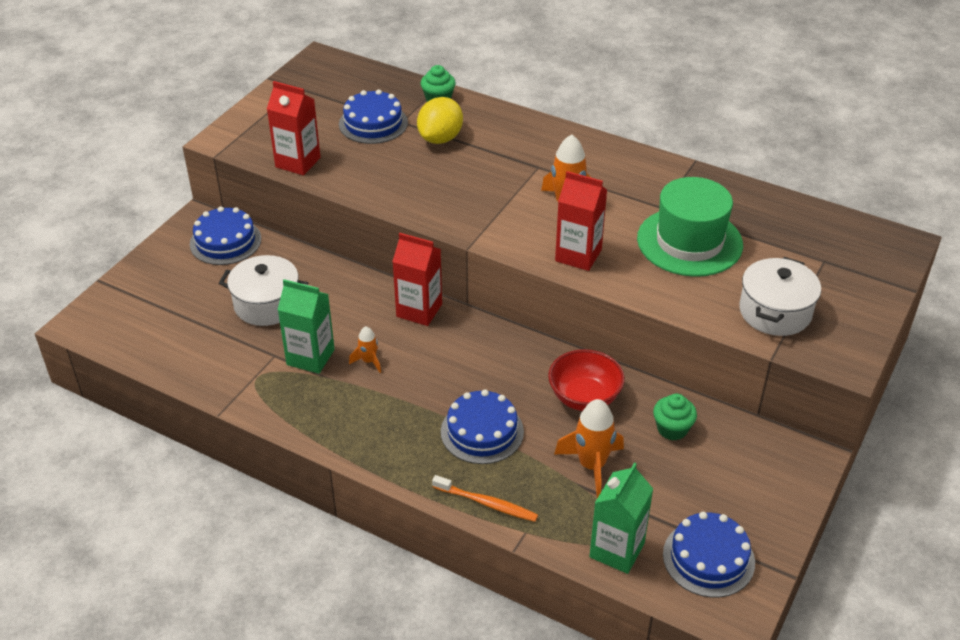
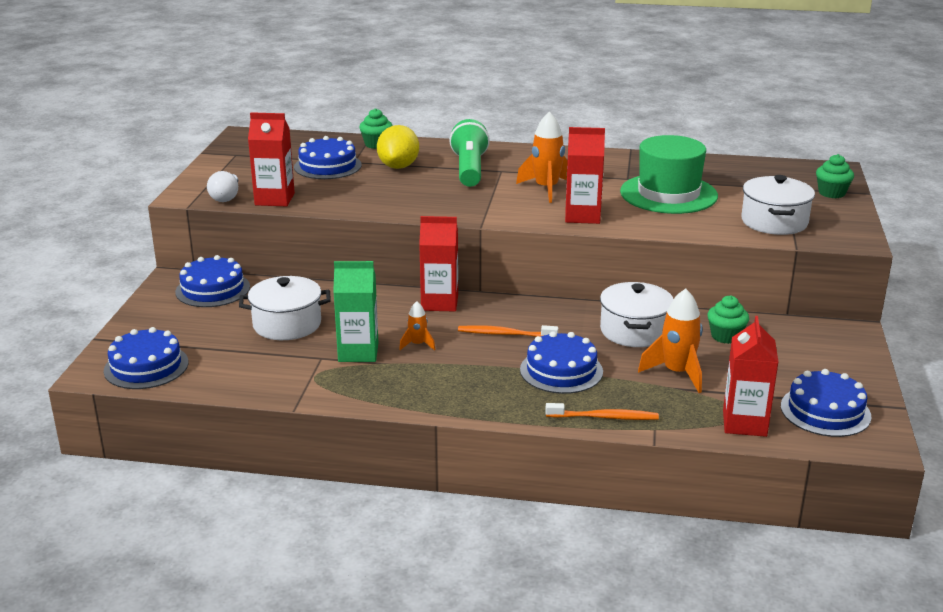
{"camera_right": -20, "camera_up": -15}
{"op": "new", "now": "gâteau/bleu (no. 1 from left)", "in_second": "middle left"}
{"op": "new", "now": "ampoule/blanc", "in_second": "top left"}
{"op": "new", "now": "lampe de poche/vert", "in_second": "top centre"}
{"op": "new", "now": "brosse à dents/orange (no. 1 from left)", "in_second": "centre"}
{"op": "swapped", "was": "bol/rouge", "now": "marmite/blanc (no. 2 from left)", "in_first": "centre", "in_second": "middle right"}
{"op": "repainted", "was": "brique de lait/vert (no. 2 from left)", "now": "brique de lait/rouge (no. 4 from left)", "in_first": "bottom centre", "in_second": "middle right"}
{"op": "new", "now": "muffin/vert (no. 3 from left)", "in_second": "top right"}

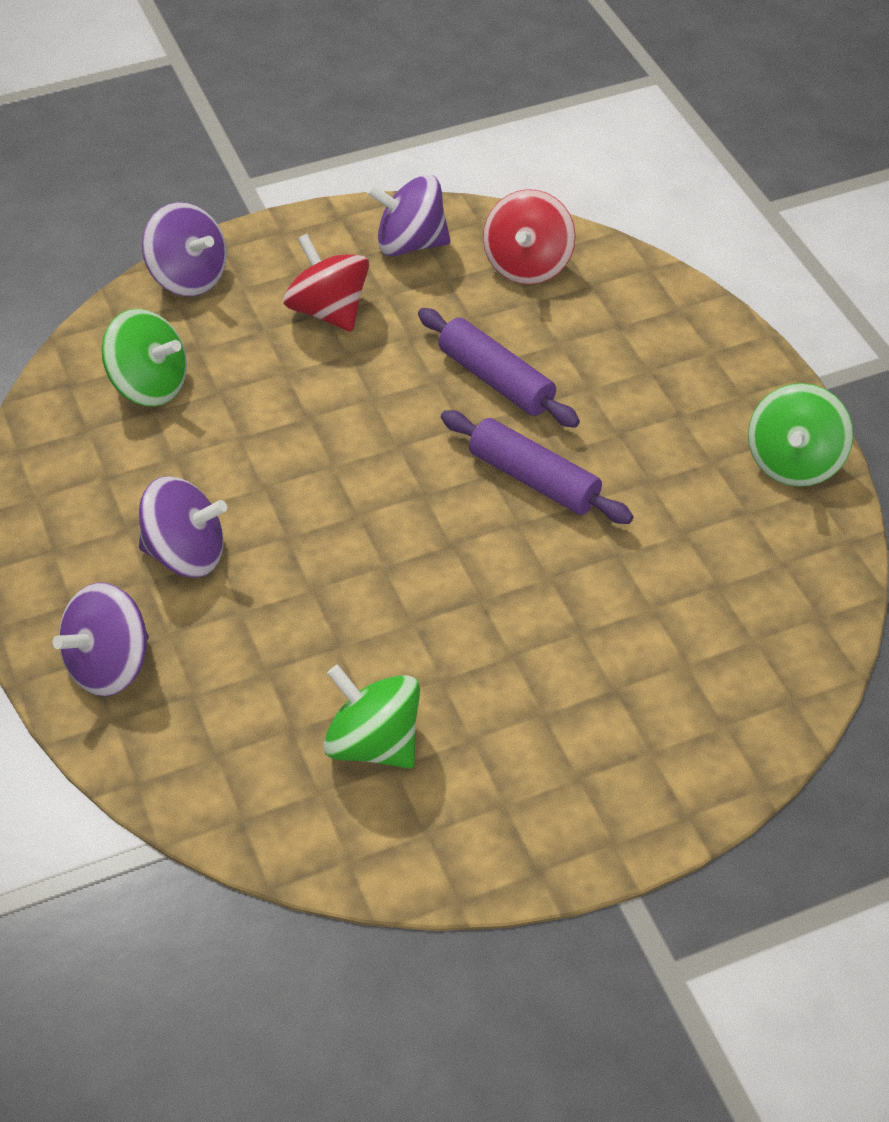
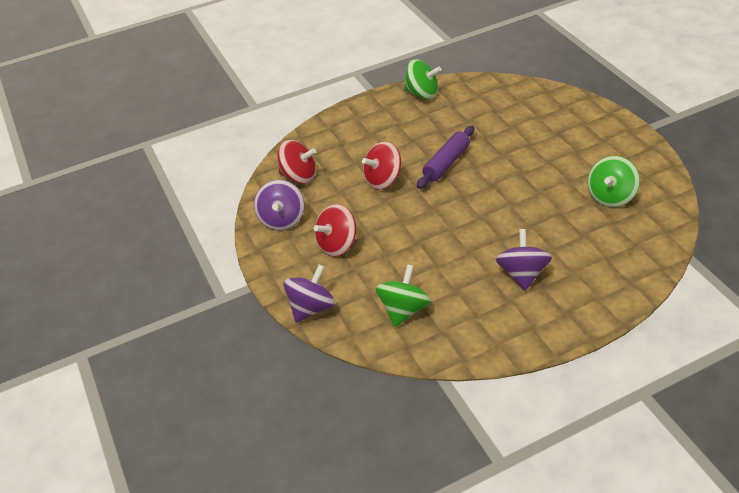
{"camera_right": -90, "camera_up": -5}
{"op": "swapped", "was": "rouleau à pâtisserie/violet (no. 1 from left)", "now": "toupie/rouge (no. 3 from left)", "in_first": "top centre", "in_second": "centre"}
{"op": "gone", "was": "toupie/violet (no. 1 from left)", "in_first": "middle left"}

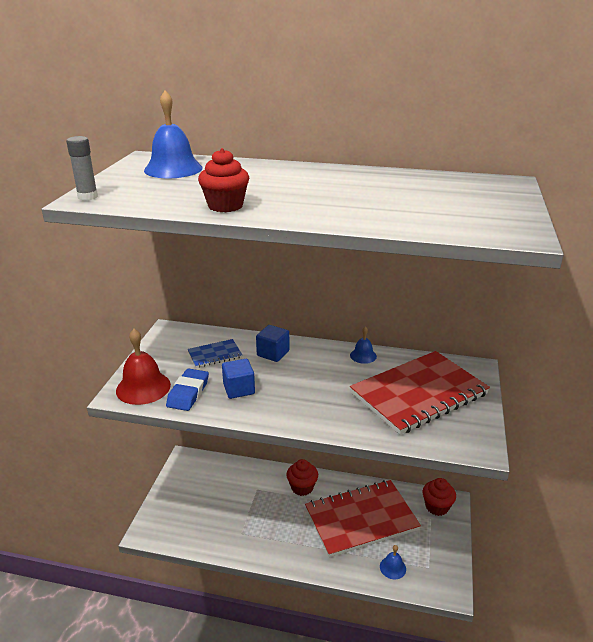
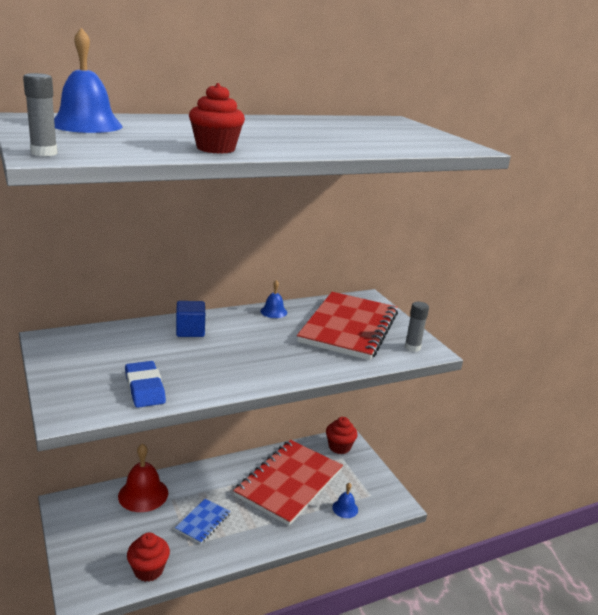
{"camera_right": -40, "camera_up": -5}
{"op": "shifted", "was": "cloche/rouge", "in_first": "middle left", "in_second": "bottom left"}
{"op": "shifted", "was": "muffin/rouge (no. 2 from left in the first image)", "now": "muffin/rouge (no. 1 from left)", "in_first": "bottom centre", "in_second": "bottom left"}
{"op": "shifted", "was": "carnet/bleu", "in_first": "centre", "in_second": "bottom centre"}
{"op": "new", "now": "bâton de colle/gris (no. 2 from left)", "in_second": "middle right"}
{"op": "gone", "was": "cube/bleu (no. 1 from left)", "in_first": "centre"}

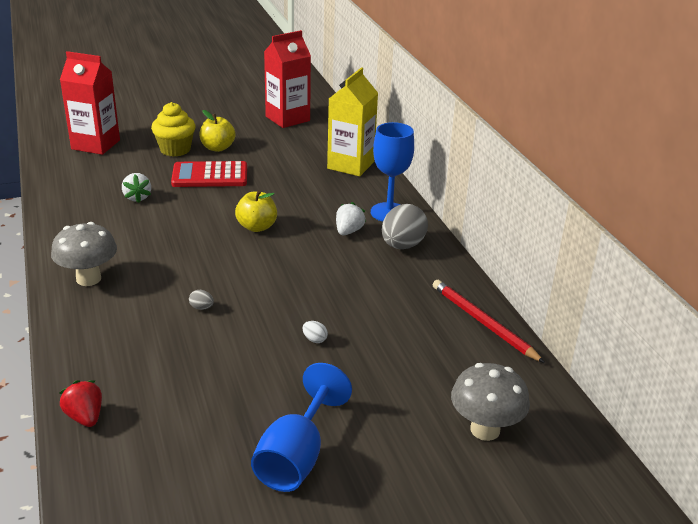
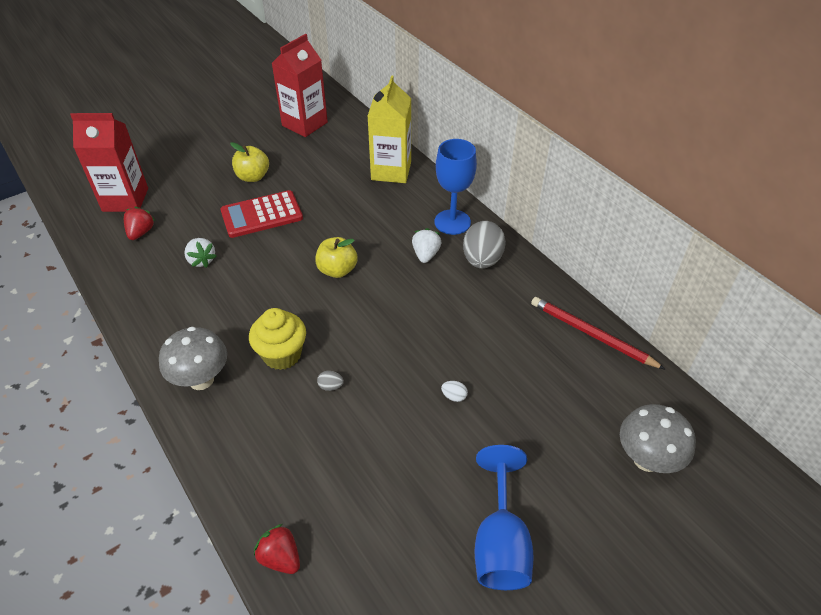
{"camera_right": -15, "camera_up": 15}
{"op": "new", "now": "fraise/rouge (no. 1 from left)", "in_second": "middle left"}
{"op": "shifted", "was": "muffin/jaune", "in_first": "top left", "in_second": "centre"}

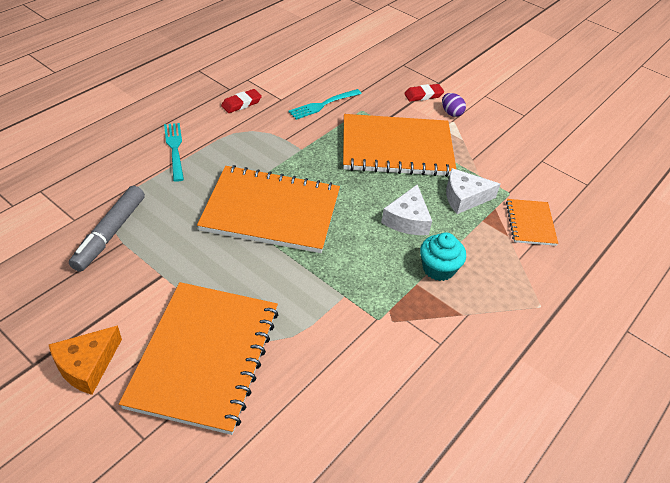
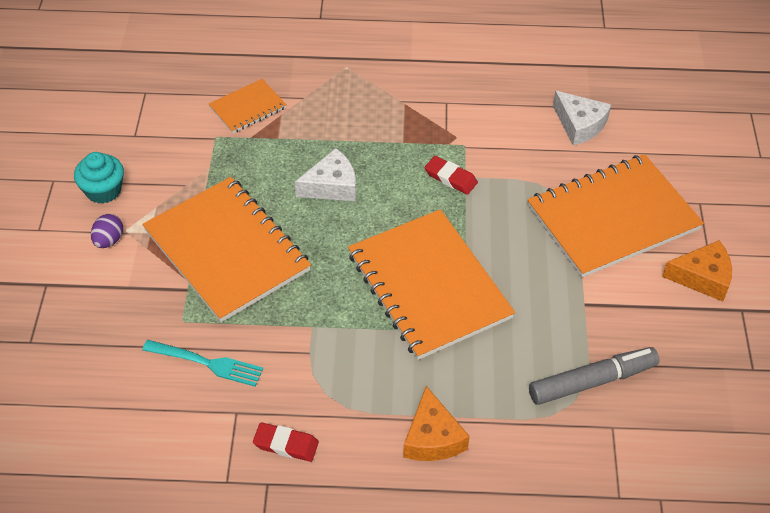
{"camera_right": -125, "camera_up": 5}
{"op": "shifted", "was": "muffin/turquoise", "in_first": "centre", "in_second": "middle left"}
{"op": "swapped", "was": "fourchette/turquoise (no. 1 from left)", "now": "fromage/orange (no. 1 from left)", "in_first": "top left", "in_second": "bottom centre"}
{"op": "shifted", "was": "gomme/rouge (no. 2 from left)", "in_first": "top centre", "in_second": "centre"}
{"op": "shifted", "was": "fromage/blanc (no. 2 from left)", "in_first": "middle right", "in_second": "top right"}

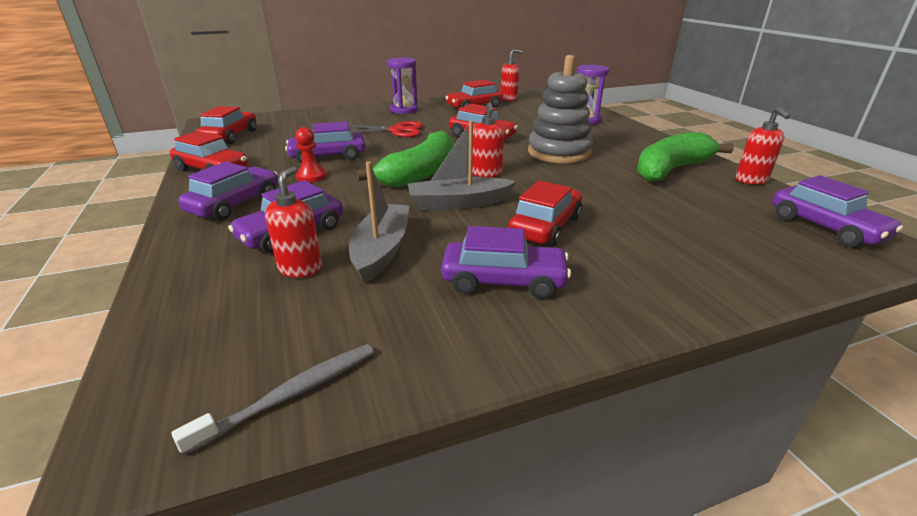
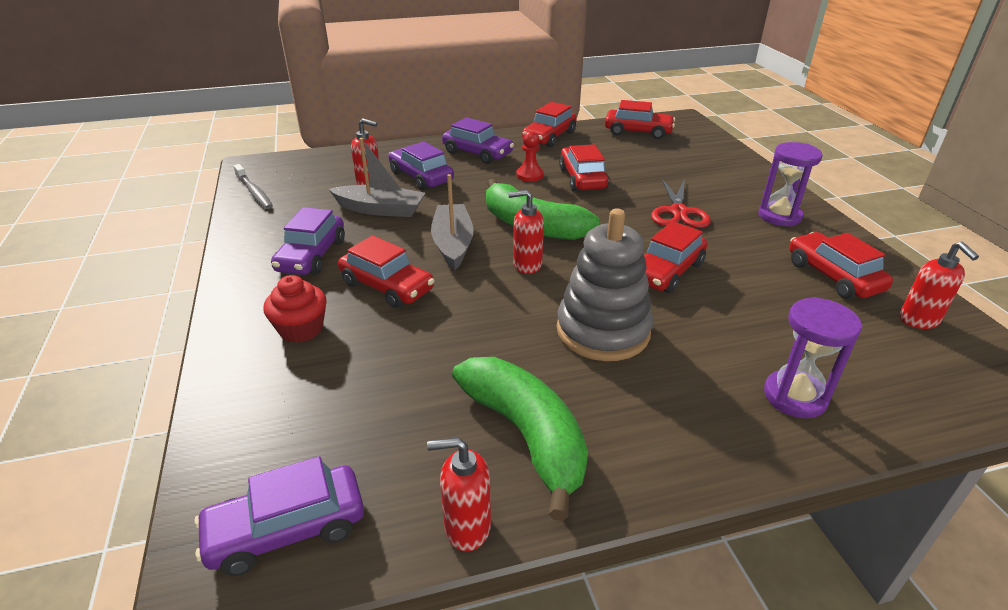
{"camera_right": 95, "camera_up": 5}
{"op": "new", "now": "muffin/rouge", "in_second": "middle left"}
{"op": "repainted", "was": "voiture/violet (no. 3 from left)", "now": "voiture/rouge (no. 3 from left)", "in_first": "top centre", "in_second": "top centre"}

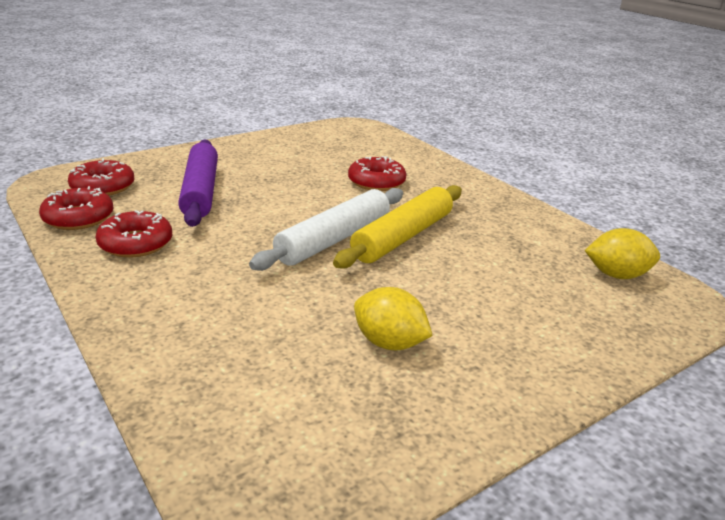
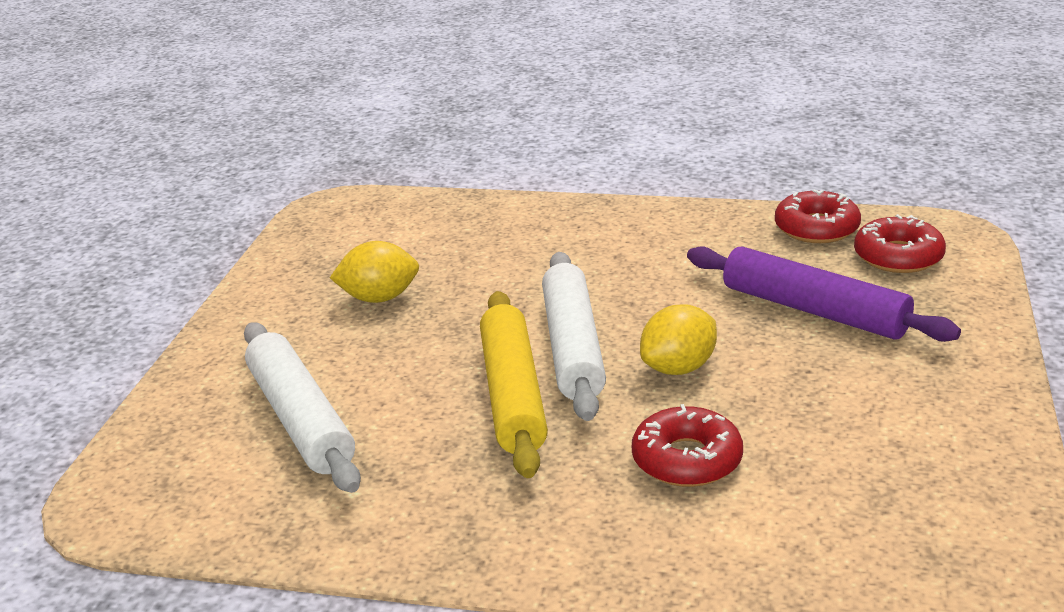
{"camera_right": 140, "camera_up": 0}
{"op": "new", "now": "rouleau à pâtisserie/blanc (no. 1 from left)", "in_second": "middle left"}
{"op": "shifted", "was": "citron/jaune (no. 2 from left)", "in_first": "middle right", "in_second": "centre"}
{"op": "gone", "was": "beignet/rouge (no. 3 from left)", "in_first": "middle left"}

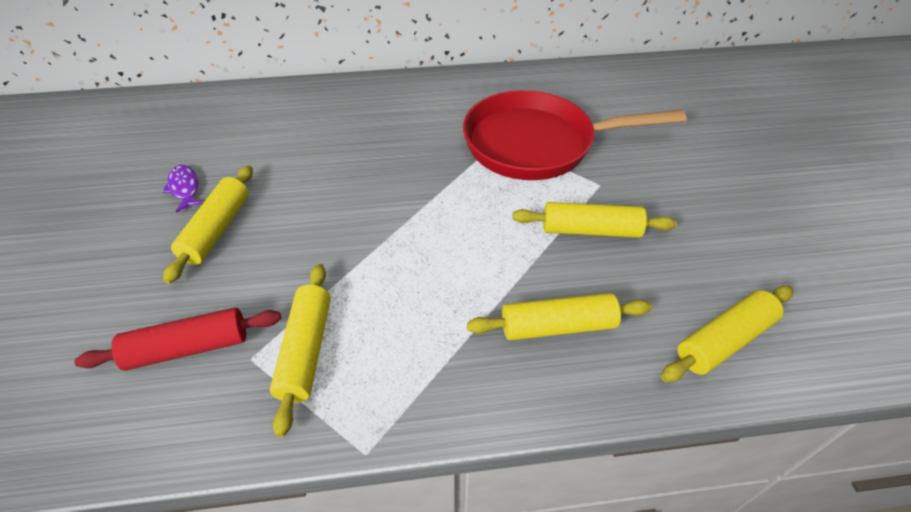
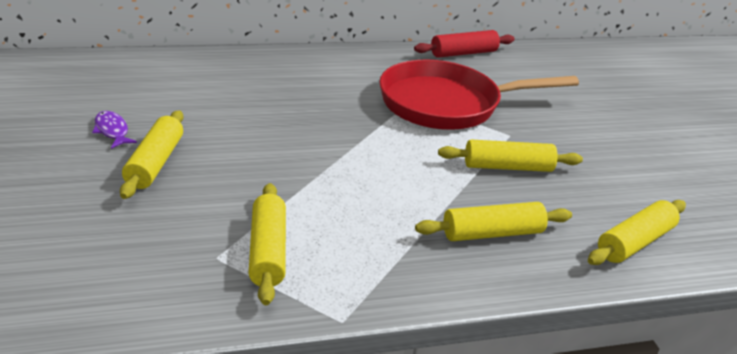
{"camera_right": -10, "camera_up": -15}
{"op": "shifted", "was": "rouleau à pâtisserie/rouge", "in_first": "middle left", "in_second": "top centre"}

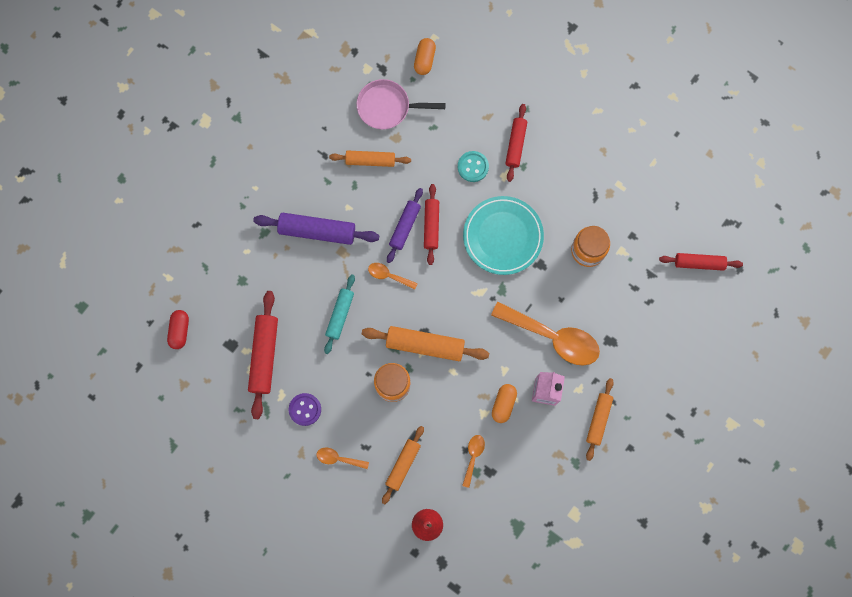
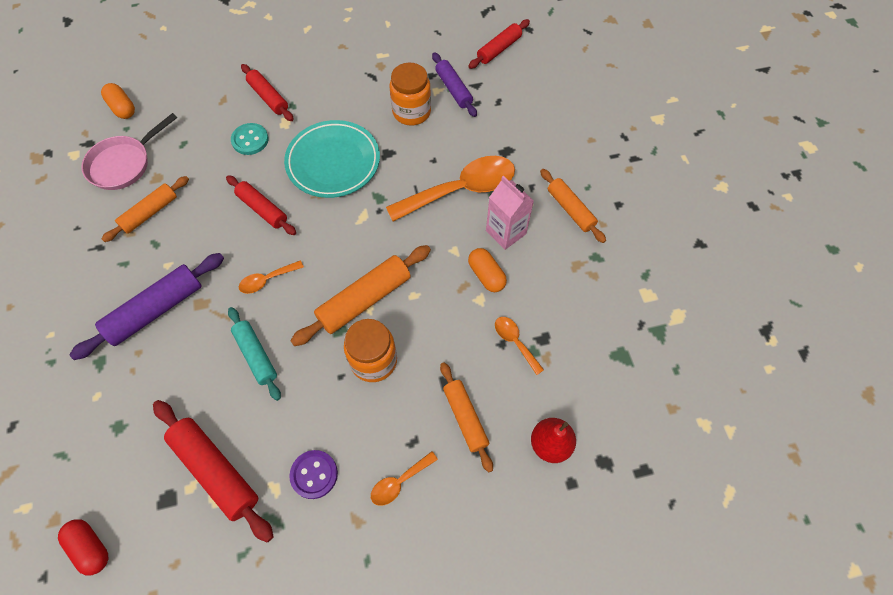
{"camera_right": -50, "camera_up": -15}
{"op": "shifted", "was": "rouleau à pâtisserie/violet (no. 2 from left)", "in_first": "centre", "in_second": "top centre"}

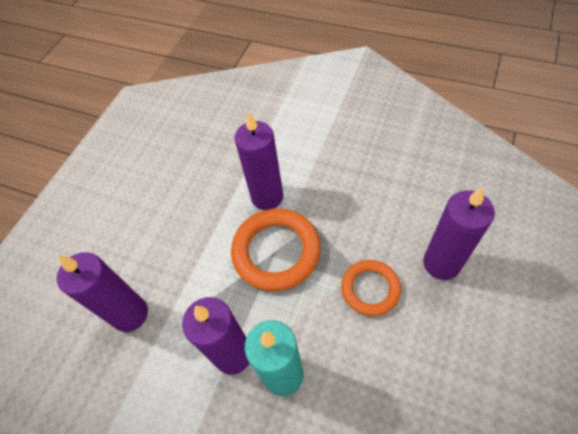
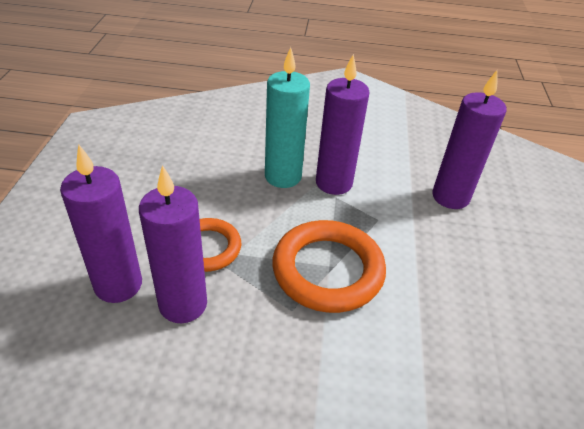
{"camera_right": 155, "camera_up": -15}
{"op": "shifted", "was": "bougie/violet (no. 3 from left in the first image)", "now": "bougie/violet (no. 2 from left)", "in_first": "centre", "in_second": "middle left"}

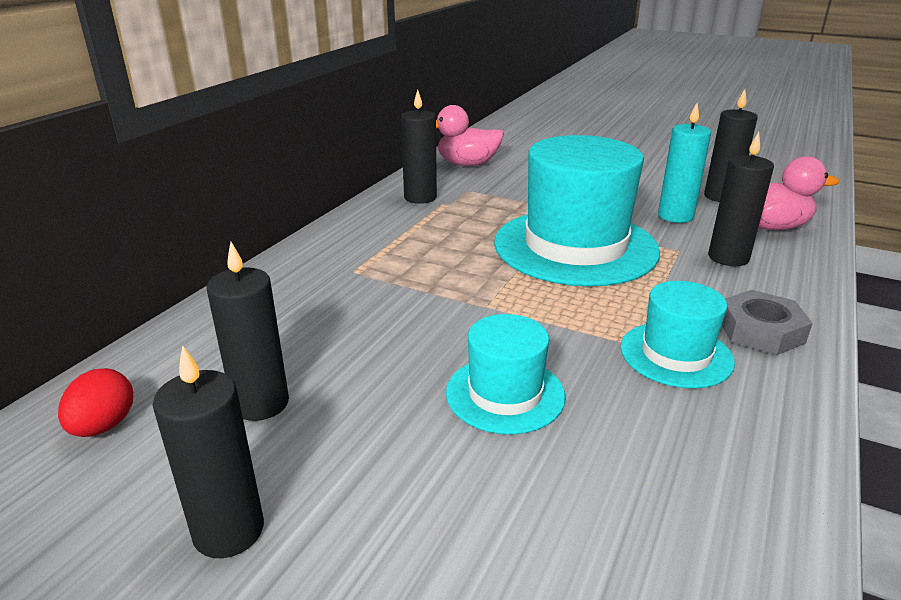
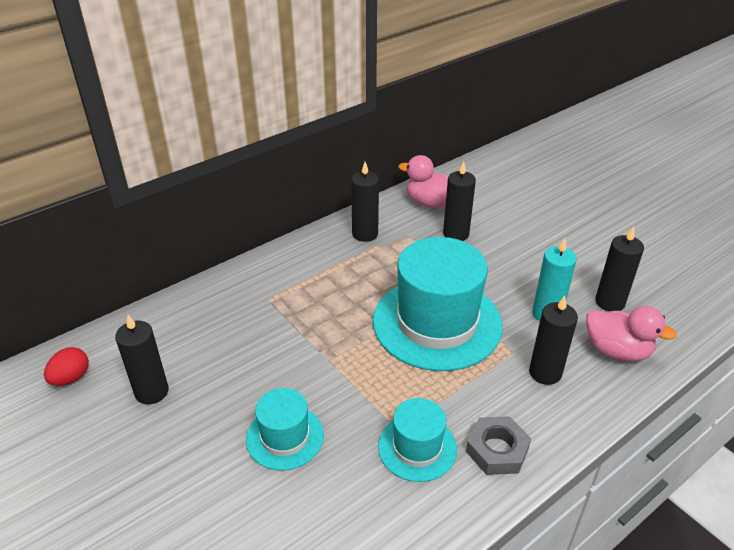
{"camera_right": 25, "camera_up": 10}
{"op": "shifted", "was": "bougie/noir (no. 1 from left in the first image)", "now": "bougie/noir (no. 3 from left)", "in_first": "bottom left", "in_second": "centre"}

